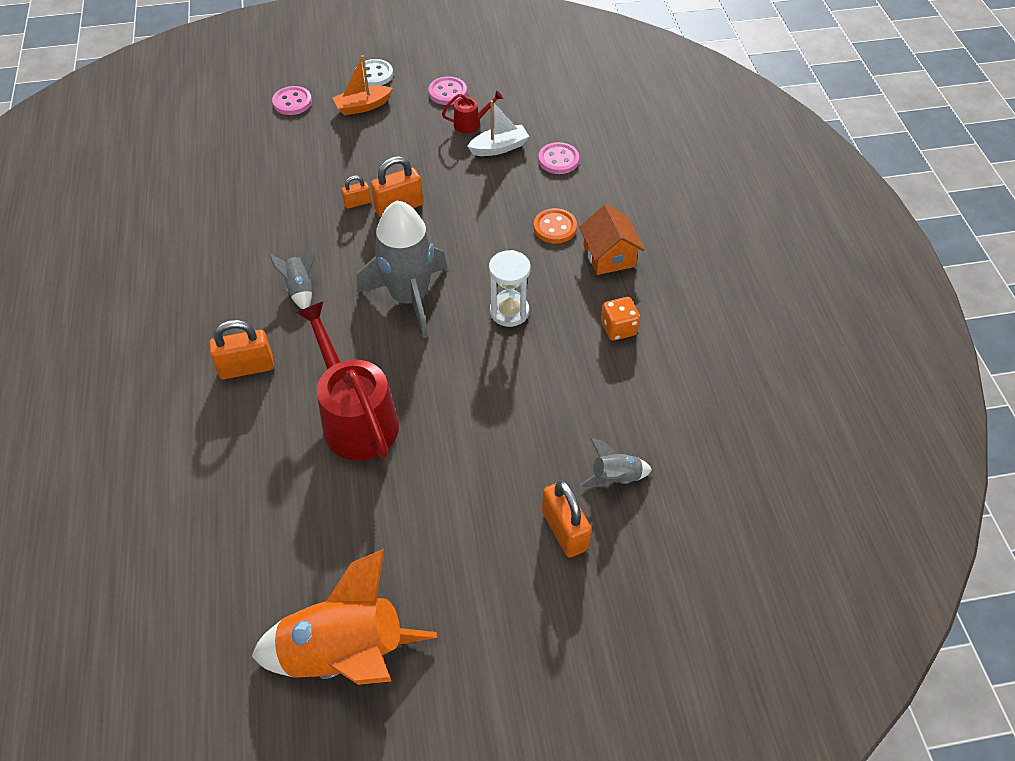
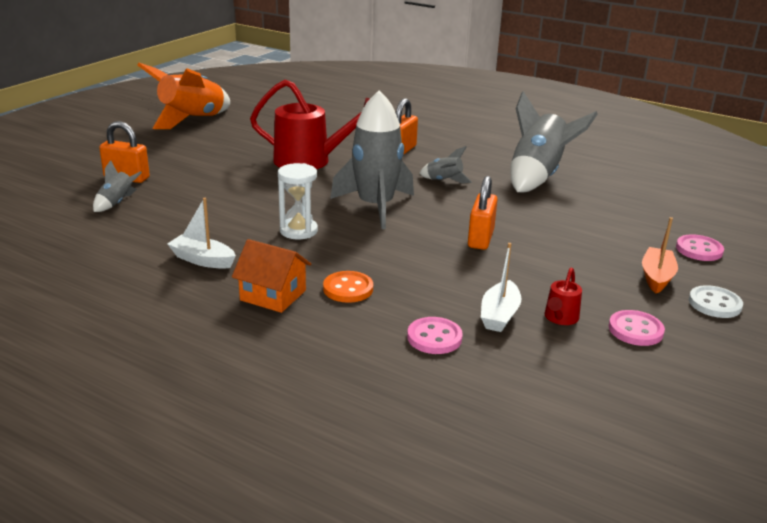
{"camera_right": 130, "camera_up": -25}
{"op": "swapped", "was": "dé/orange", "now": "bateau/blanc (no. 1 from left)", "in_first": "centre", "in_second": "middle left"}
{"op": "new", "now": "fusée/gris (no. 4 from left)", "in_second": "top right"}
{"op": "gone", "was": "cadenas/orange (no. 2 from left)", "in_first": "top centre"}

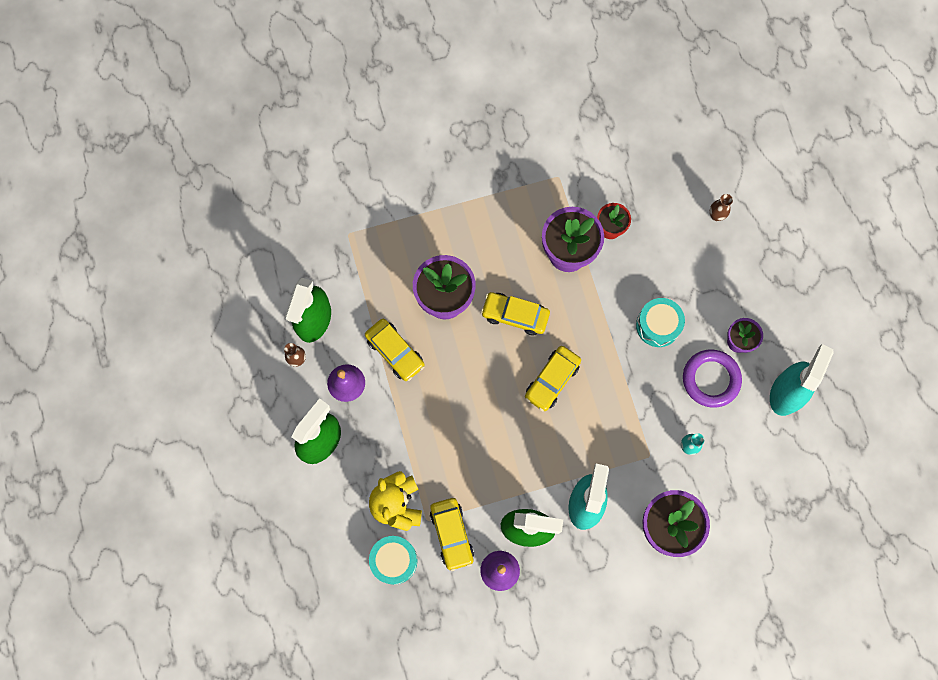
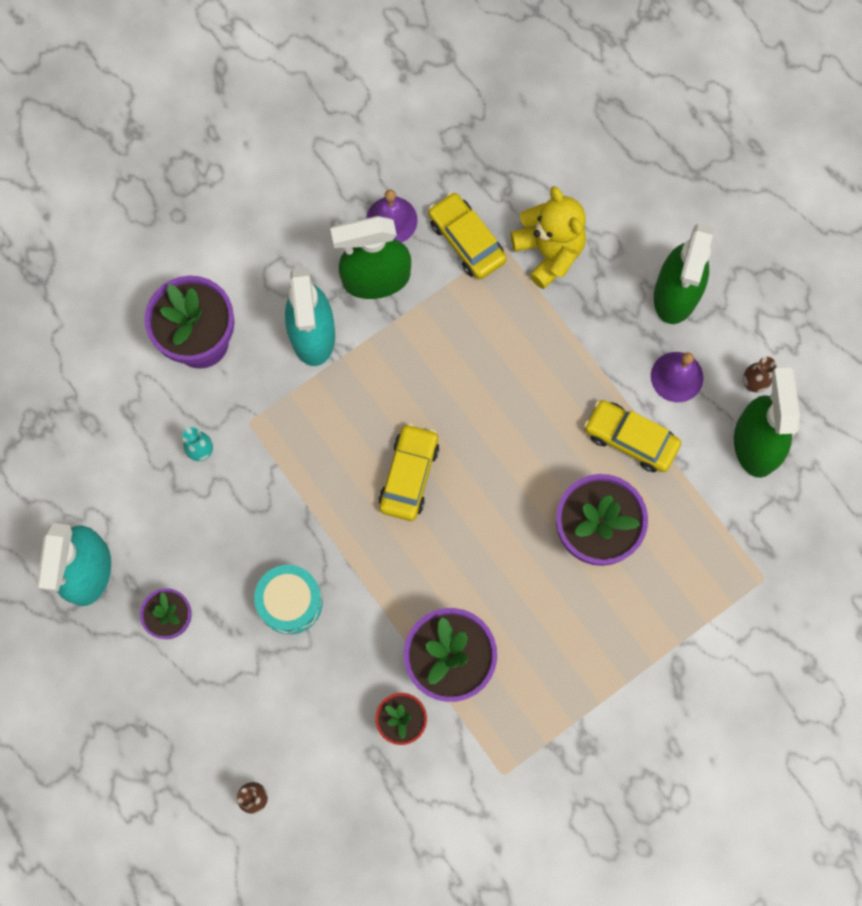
{"camera_right": 160, "camera_up": 0}
{"op": "gone", "was": "tambour/turquoise (no. 1 from left)", "in_first": "bottom centre"}
{"op": "gone", "was": "voiture/jaune (no. 3 from left)", "in_first": "centre"}
{"op": "gone", "was": "anneau/violet", "in_first": "middle right"}

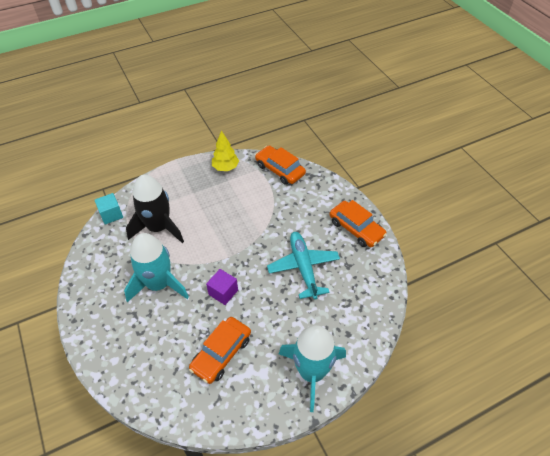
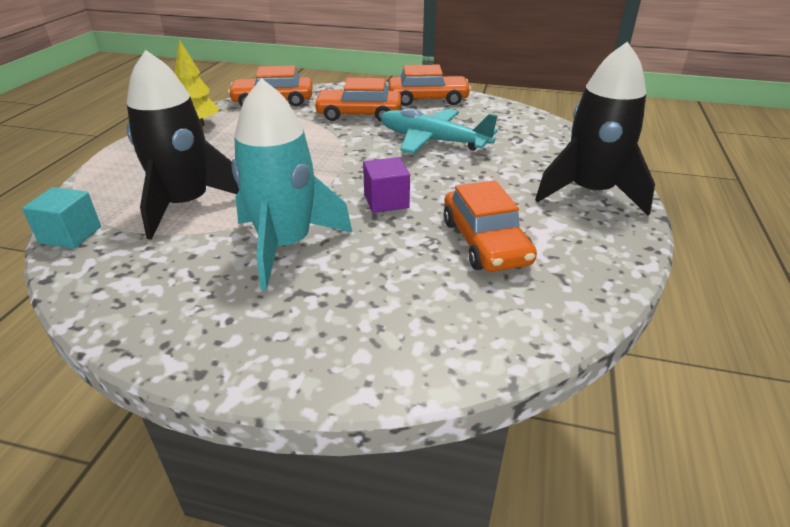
{"camera_right": -50, "camera_up": -15}
{"op": "new", "now": "voiture/orange (no. 2 from left)", "in_second": "top centre"}
{"op": "repainted", "was": "fusée/turquoise (no. 2 from left)", "now": "fusée/noir (no. 2 from left)", "in_first": "bottom centre", "in_second": "top right"}

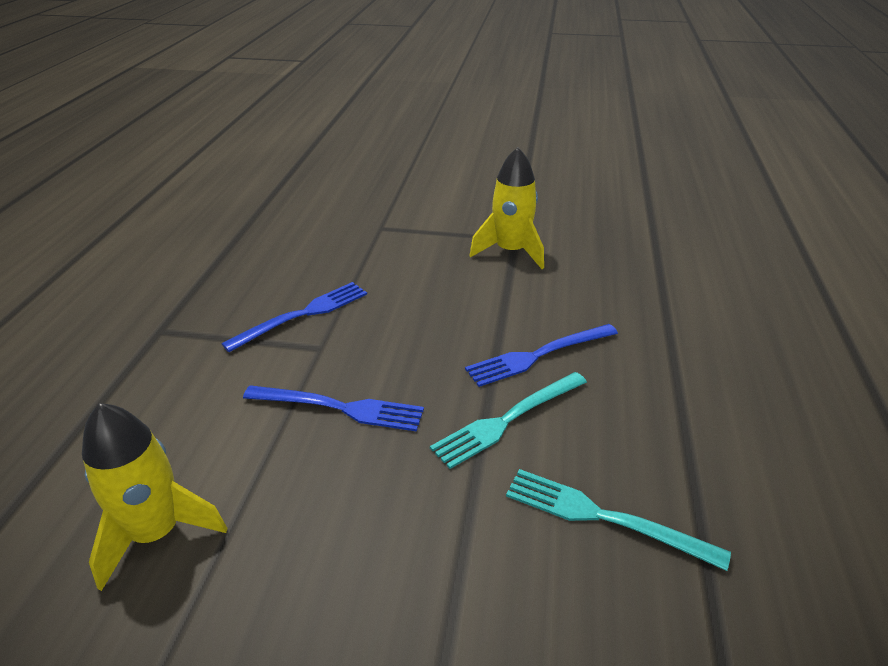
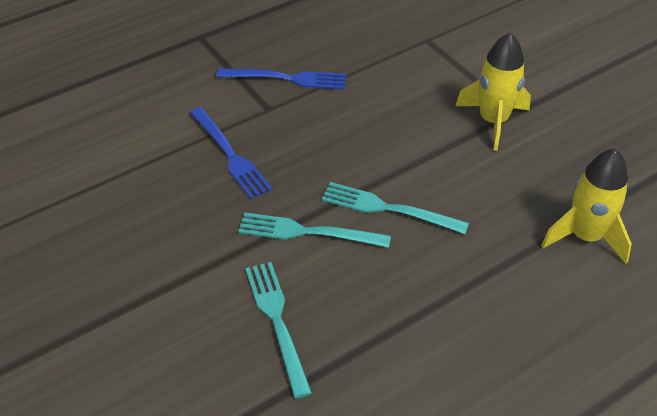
{"camera_right": 45, "camera_up": 10}
{"op": "repainted", "was": "fourchette/bleu (no. 3 from left)", "now": "fourchette/turquoise (no. 3 from left)", "in_first": "centre", "in_second": "centre"}
{"op": "shifted", "was": "fusée/jaune (no. 1 from left in the first image)", "now": "fusée/jaune (no. 2 from left)", "in_first": "bottom left", "in_second": "middle right"}

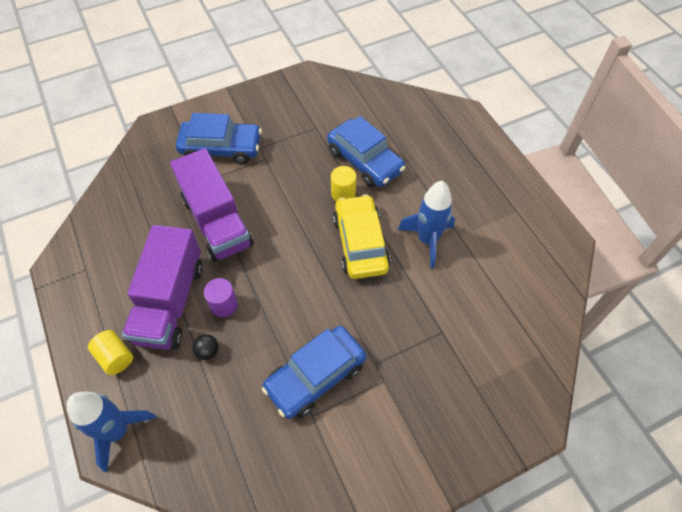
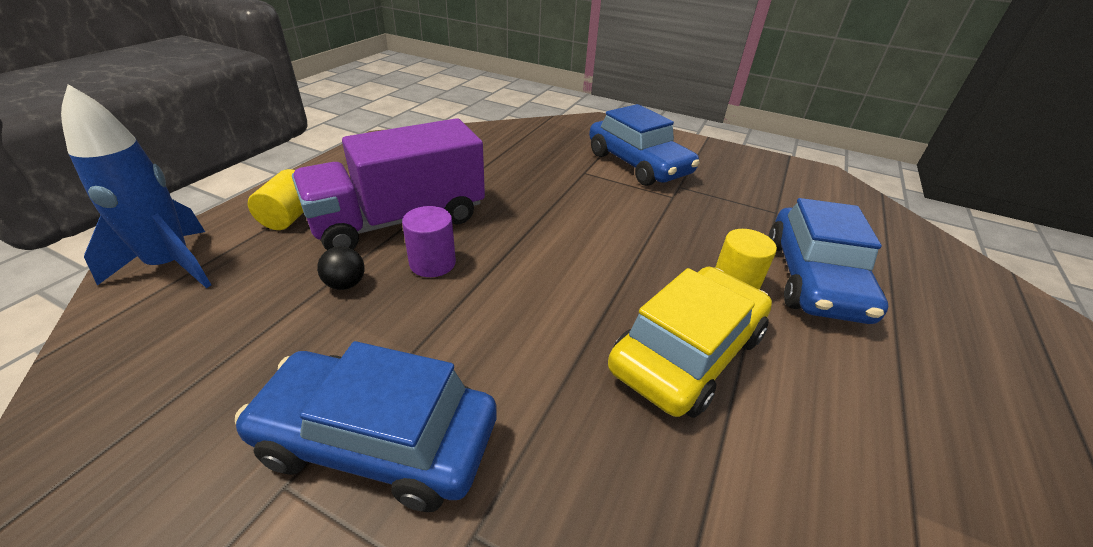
{"camera_right": 50, "camera_up": -20}
{"op": "gone", "was": "camion/violet (no. 2 from left)", "in_first": "middle left"}
{"op": "gone", "was": "fusée/bleu (no. 2 from left)", "in_first": "centre"}

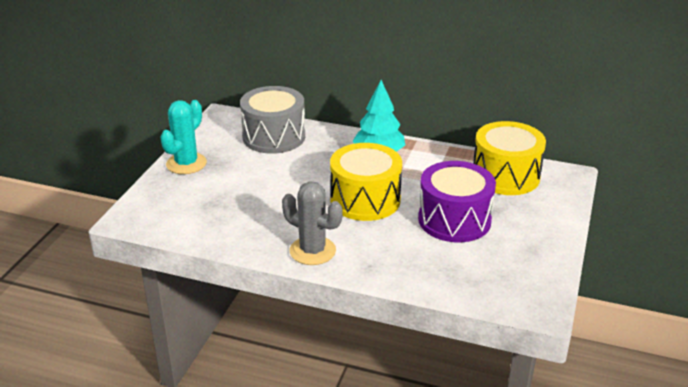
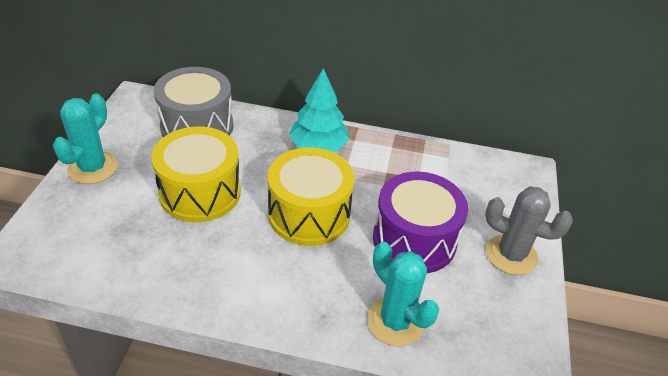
{"camera_right": -10, "camera_up": 10}
{"op": "shifted", "was": "tambour/jaune (no. 2 from left in the first image)", "now": "tambour/jaune (no. 1 from left)", "in_first": "middle right", "in_second": "middle left"}
{"op": "new", "now": "cactus/turquoise (no. 2 from left)", "in_second": "bottom centre"}
{"op": "shifted", "was": "cactus/gris", "in_first": "centre", "in_second": "middle right"}

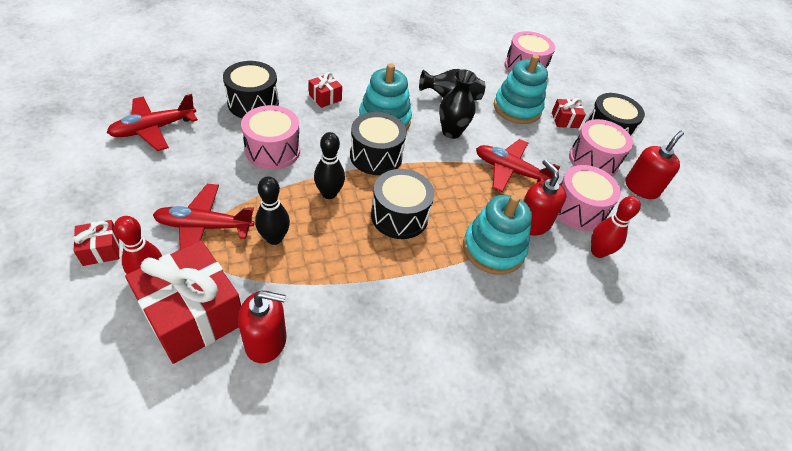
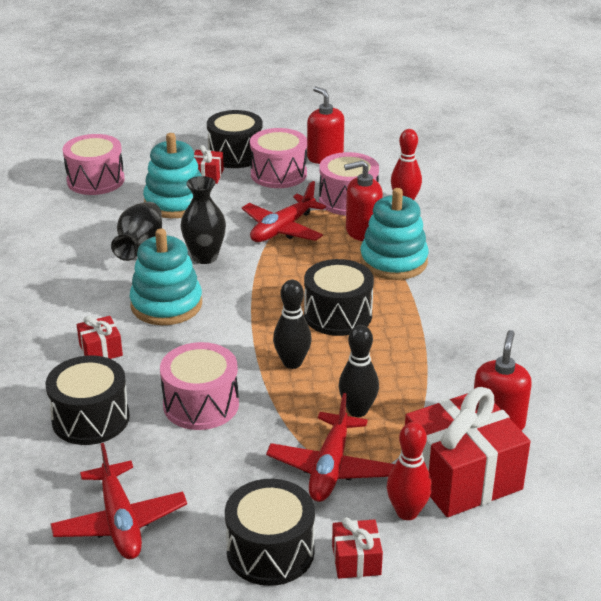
{"camera_right": -70, "camera_up": -15}
{"op": "shifted", "was": "tambour/noir (no. 2 from left in the first image)", "now": "tambour/noir (no. 3 from left)", "in_first": "top centre", "in_second": "bottom centre"}

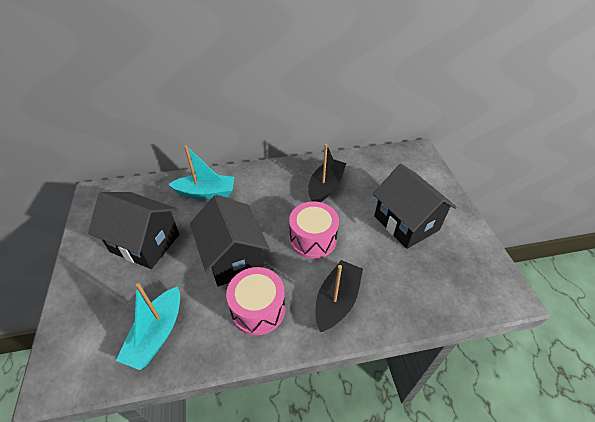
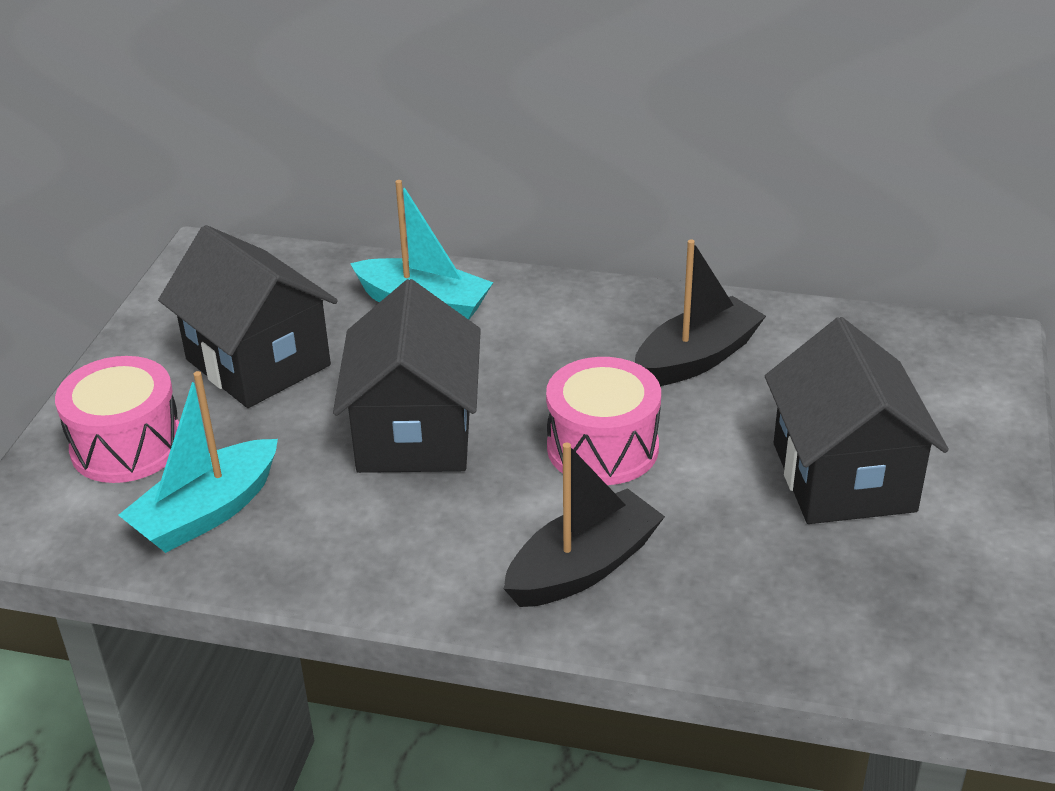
{"camera_right": 25, "camera_up": -10}
{"op": "shifted", "was": "tambour/rose (no. 1 from left)", "in_first": "bottom centre", "in_second": "middle left"}

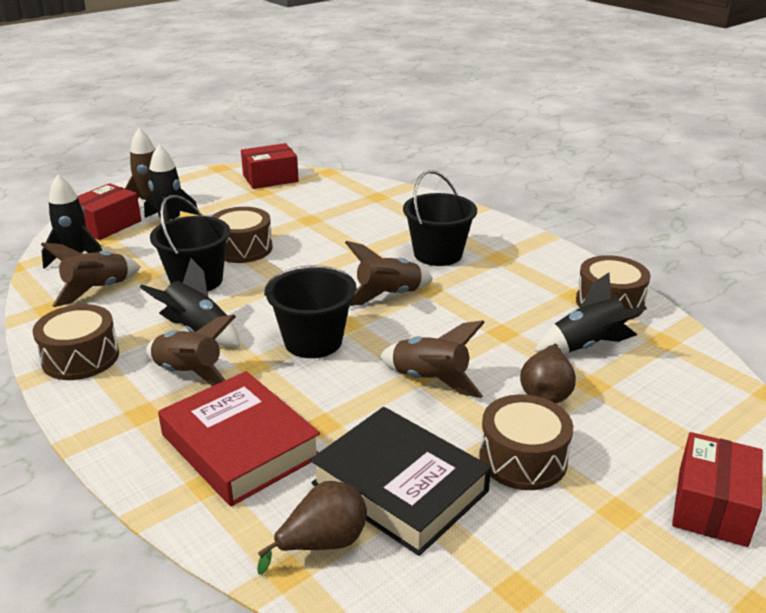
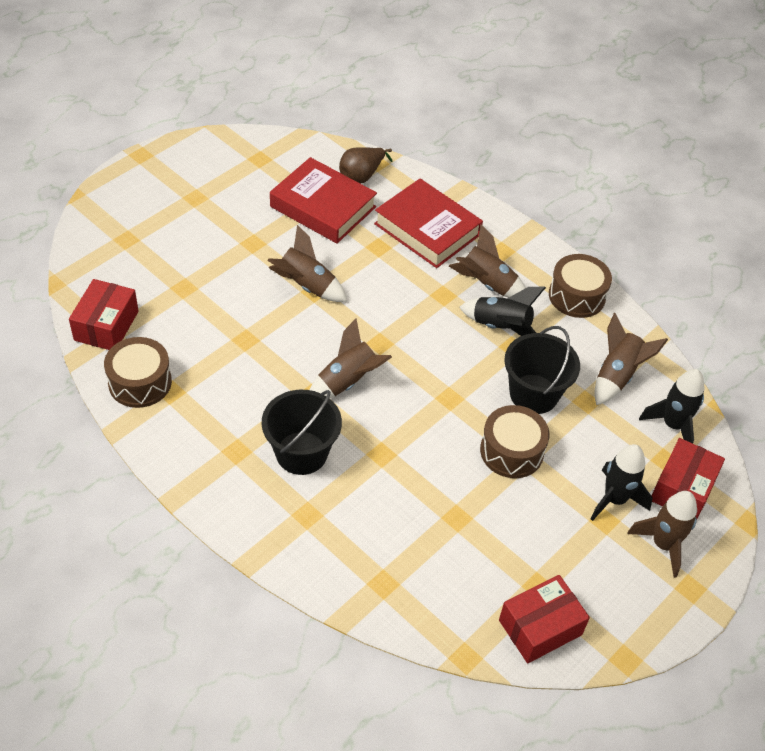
{"camera_right": 170, "camera_up": 20}
{"op": "shifted", "was": "boîte/rouge (no. 3 from left in the first image)", "now": "boîte/rouge (no. 1 from left)", "in_first": "bottom right", "in_second": "middle left"}
{"op": "repainted", "was": "livre/noir", "now": "livre/rouge (no. 1 from left)", "in_first": "bottom centre", "in_second": "top centre"}
{"op": "gone", "was": "seau/noir (no. 2 from left)", "in_first": "centre"}
{"op": "gone", "was": "tambour/marron (no. 3 from left)", "in_first": "bottom right"}
{"op": "gone", "was": "poire/marron (no. 2 from left)", "in_first": "middle right"}
{"op": "gone", "was": "fusée/noir (no. 4 from left)", "in_first": "middle right"}

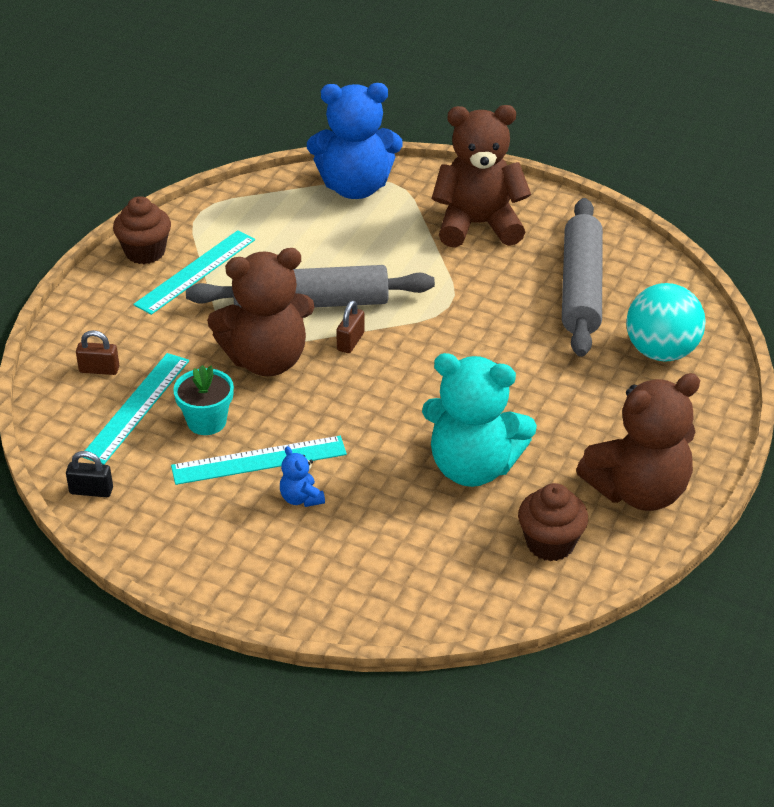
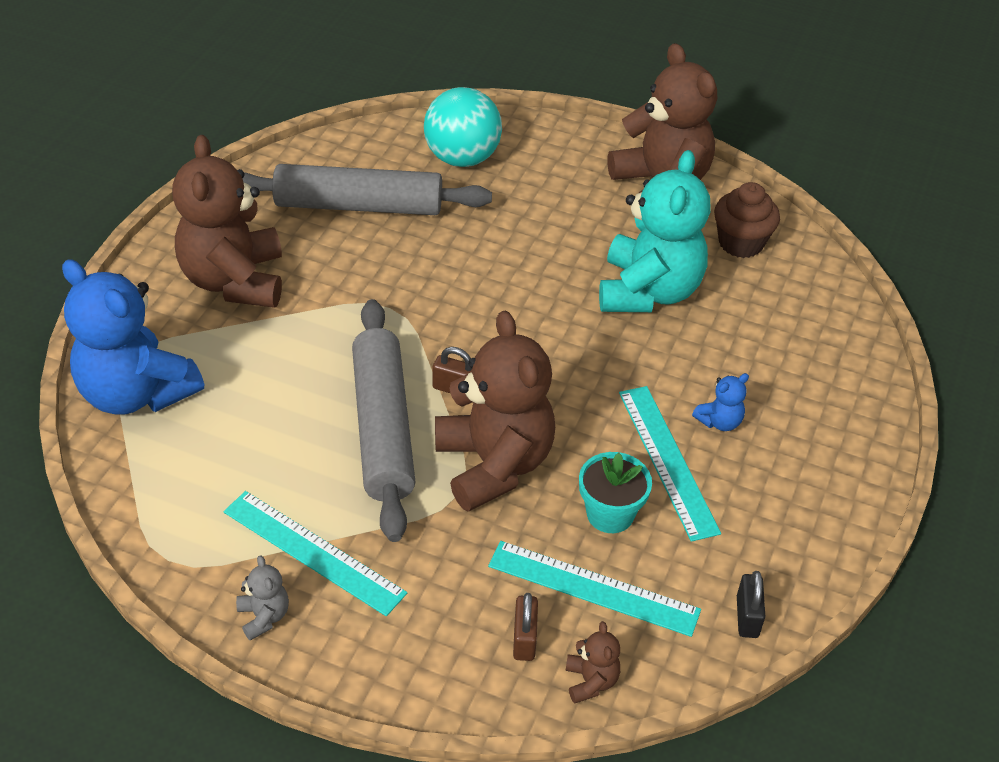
{"camera_right": -95, "camera_up": 5}
{"op": "rotated", "was": "ours en peluche/bleu (no. 2 from left in the first image)", "in_first": "top centre", "in_second": "middle left", "clockwise": 135}
{"op": "swapped", "was": "muffin/marron (no. 1 from left)", "now": "ours en peluche/gris", "in_first": "top left", "in_second": "bottom left"}
{"op": "new", "now": "ours en peluche/marron (no. 3 from left)", "in_second": "bottom centre"}

